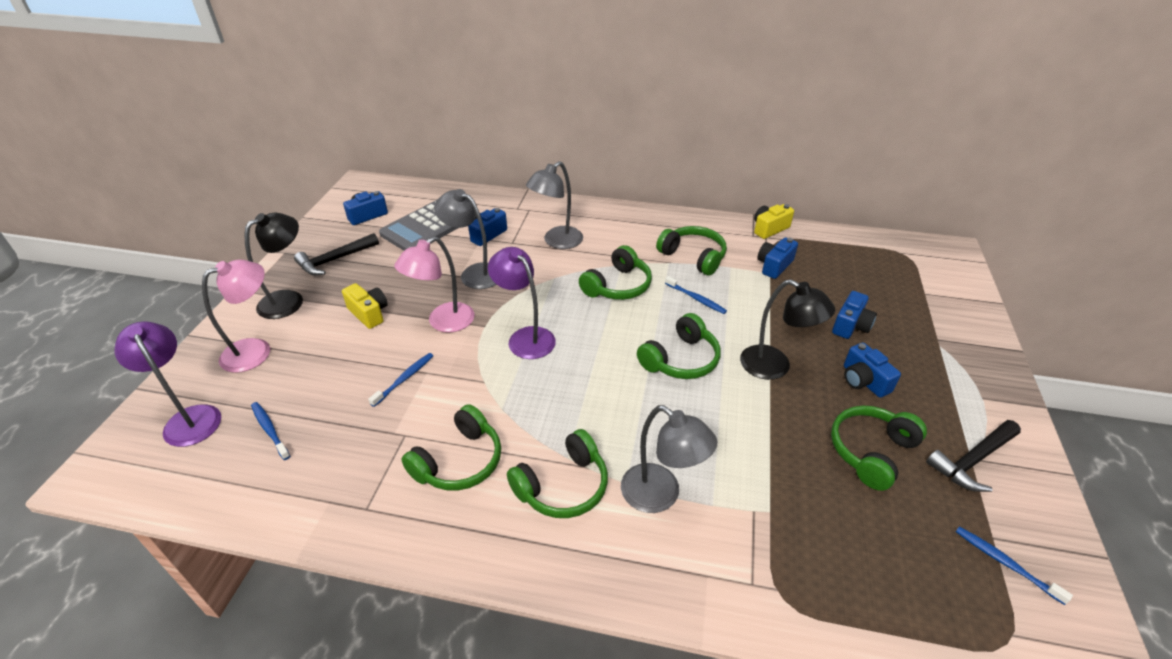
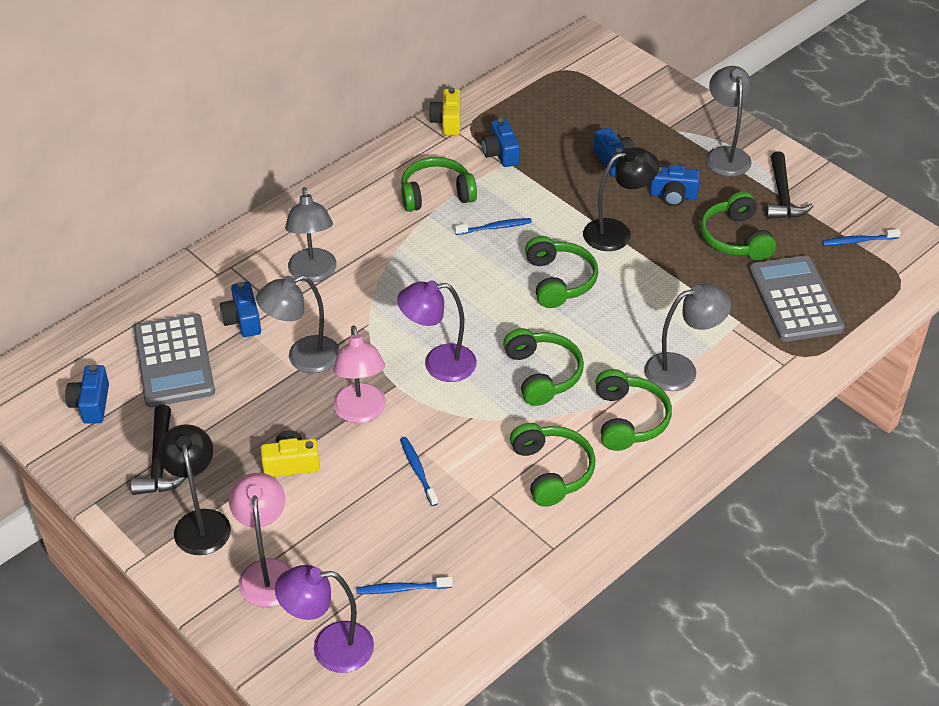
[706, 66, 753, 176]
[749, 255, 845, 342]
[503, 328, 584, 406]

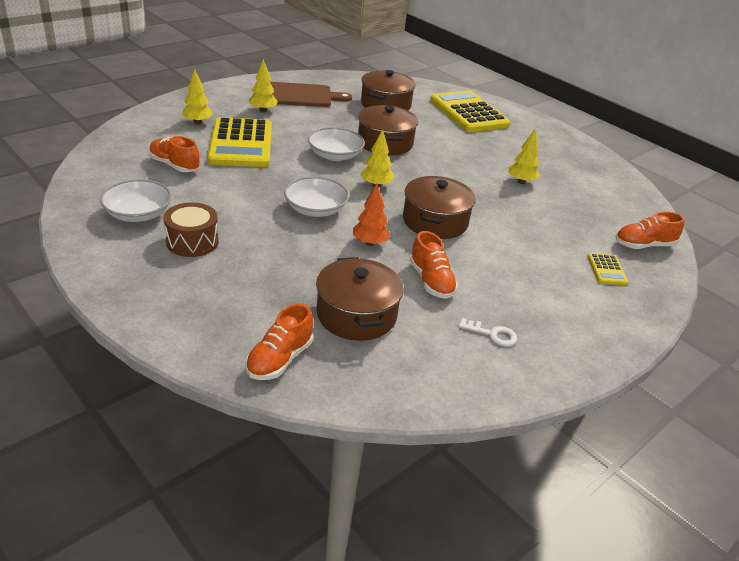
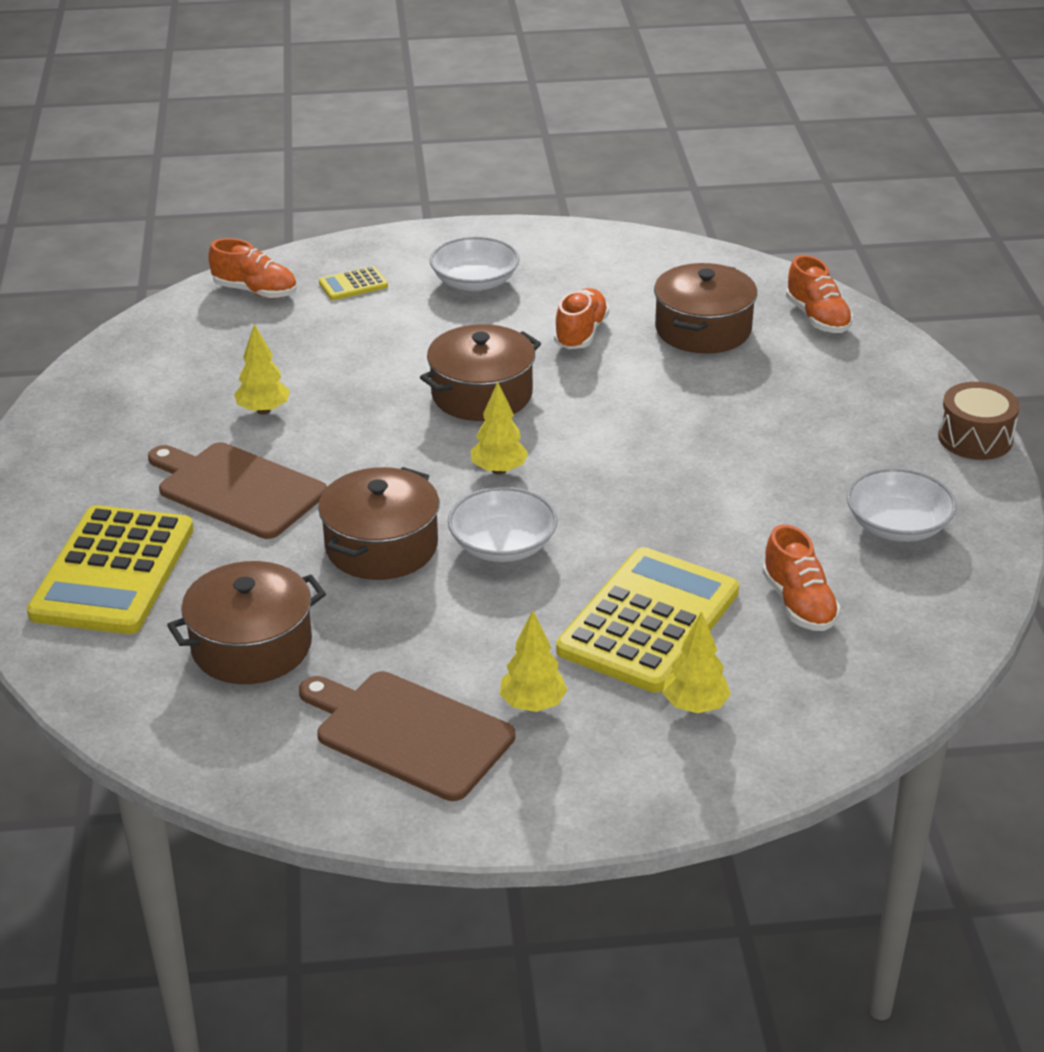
[353, 183, 390, 246] (first image)
[458, 318, 517, 346] (first image)
[148, 442, 327, 539]
[938, 382, 1020, 460]
[430, 236, 520, 291]
[786, 255, 853, 333]
[319, 266, 388, 300]

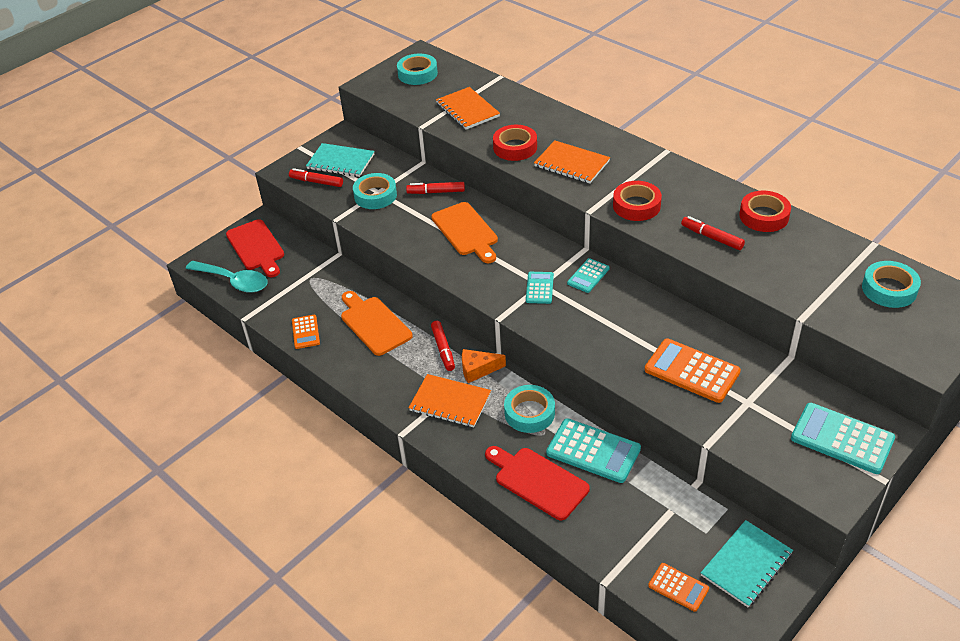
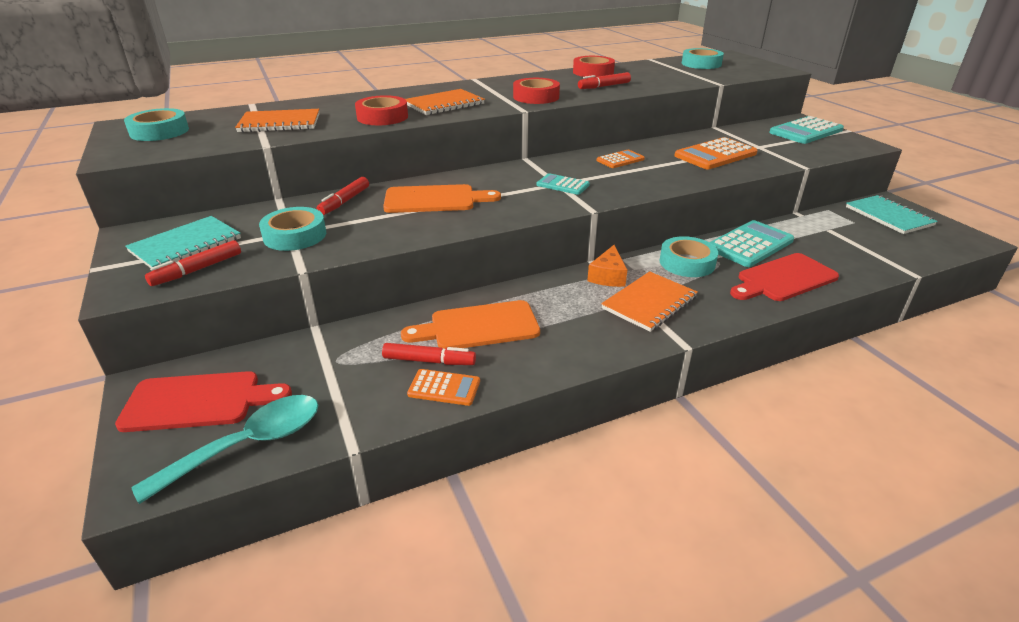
[567, 258, 610, 293] (first image)
[382, 343, 476, 365]
[597, 150, 645, 168]

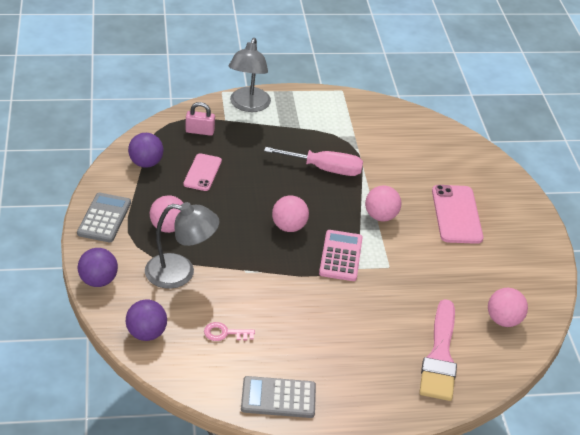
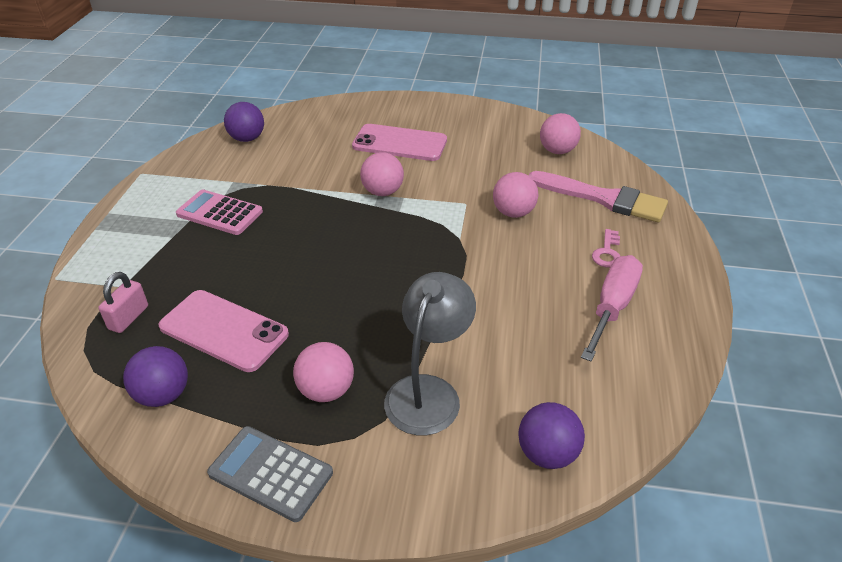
[228, 38, 271, 112] (first image)
[241, 376, 316, 418] (first image)
[224, 102, 264, 142]
[592, 229, 620, 268]
[581, 255, 643, 362]
[493, 172, 538, 218]
[176, 189, 263, 235]
[158, 290, 289, 372]

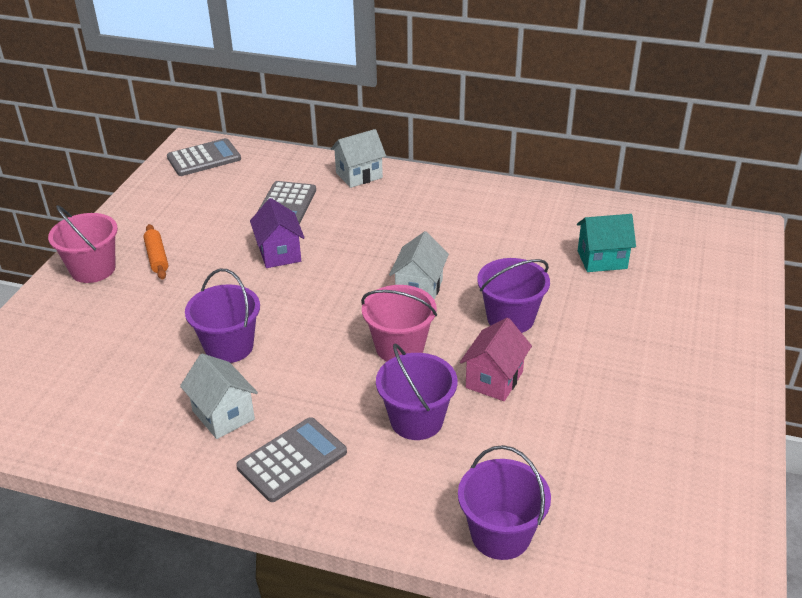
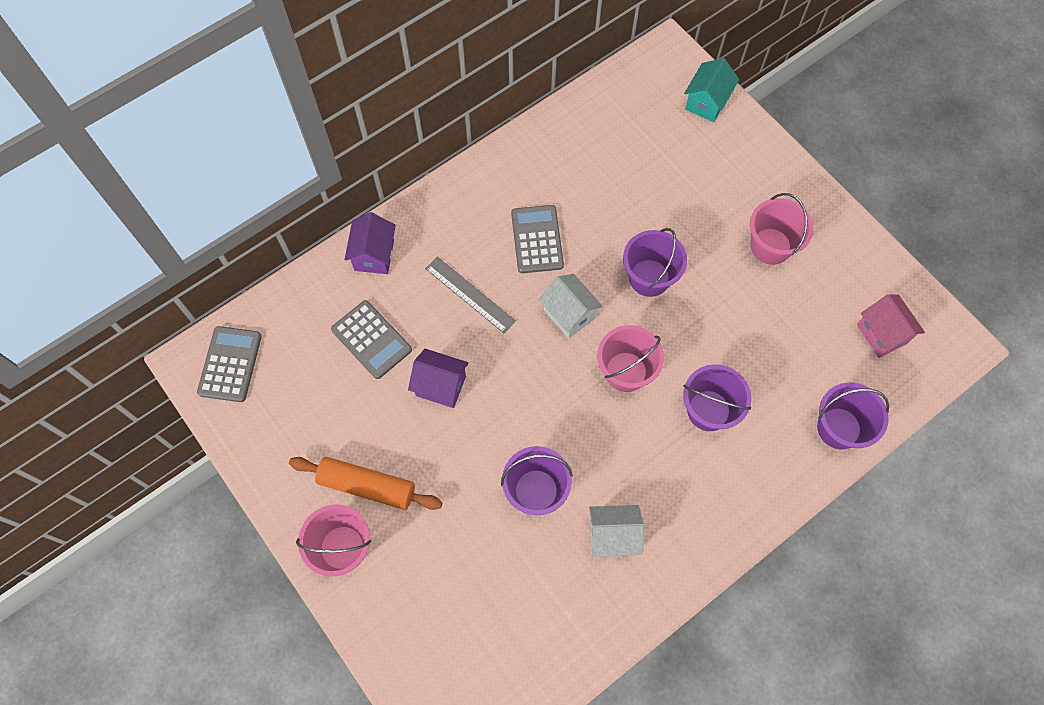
[425, 257, 516, 333]
[750, 193, 814, 265]
[511, 205, 564, 273]
[857, 294, 925, 358]
[684, 58, 739, 122]
[344, 212, 396, 274]
[289, 457, 443, 510]

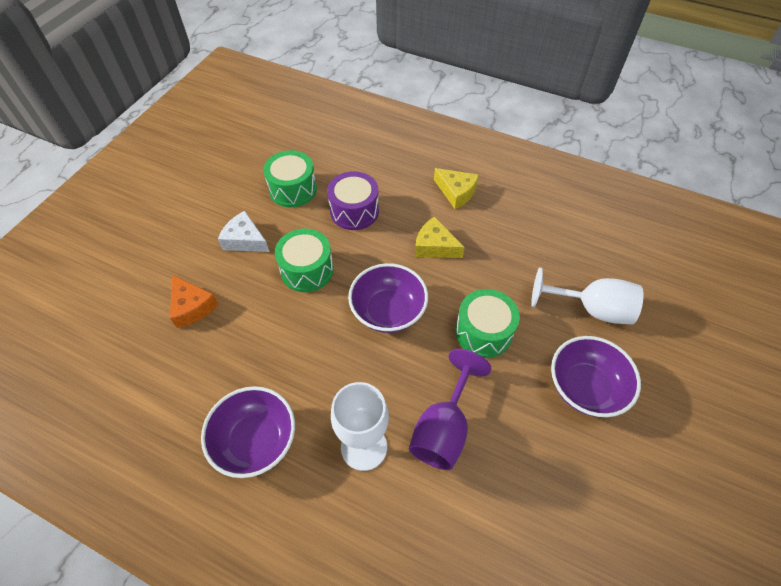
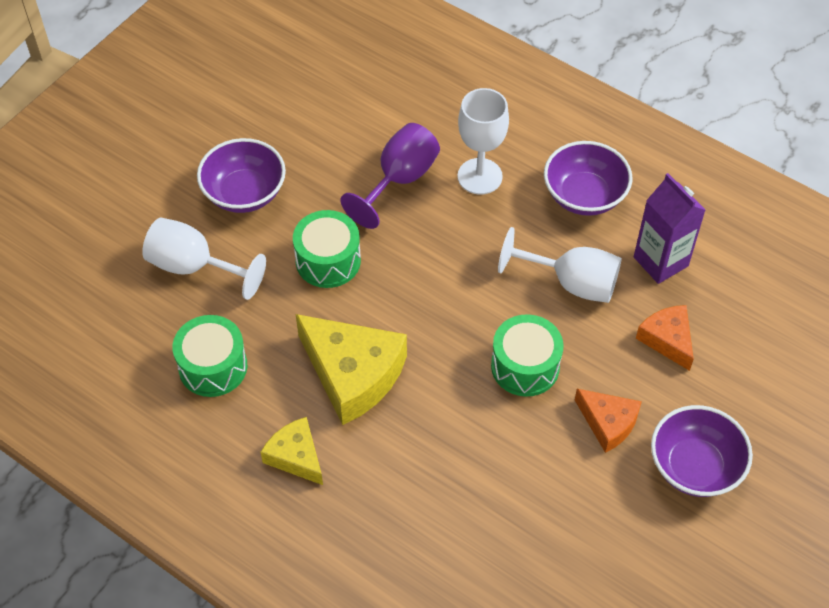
[327, 171, 379, 230] (first image)
[498, 227, 622, 303]
[634, 173, 705, 284]
[173, 315, 247, 397]
[651, 405, 753, 497]
[575, 389, 642, 453]
[296, 314, 407, 425]

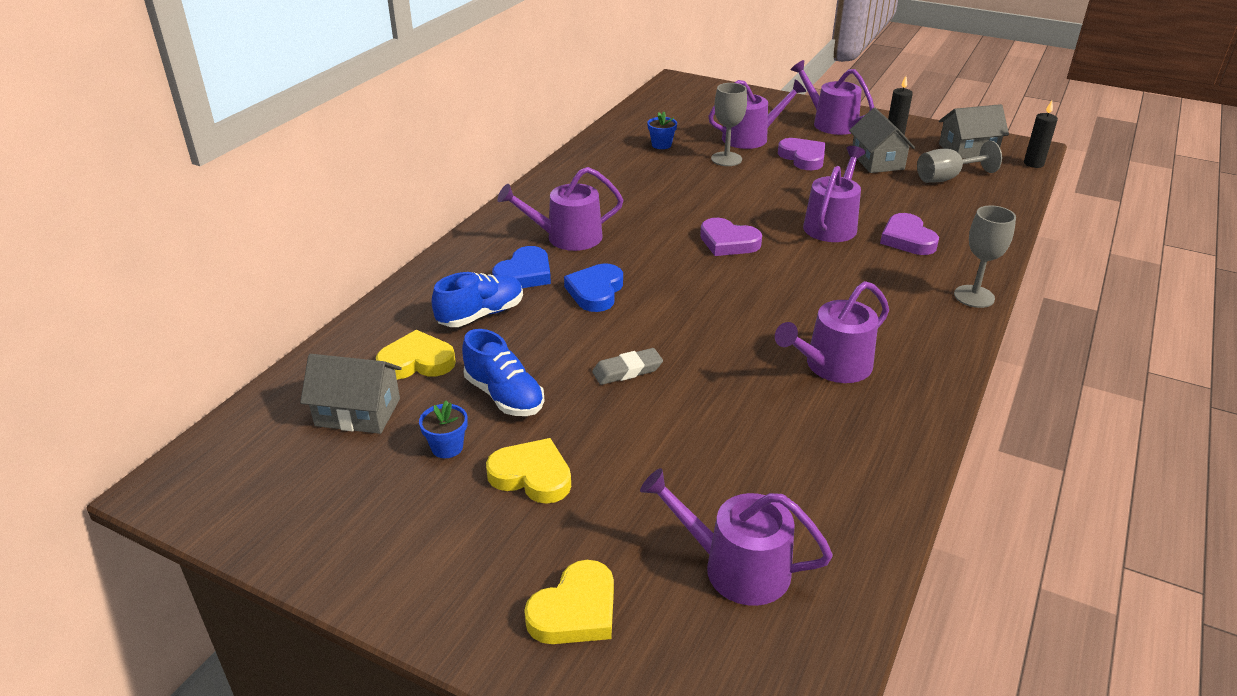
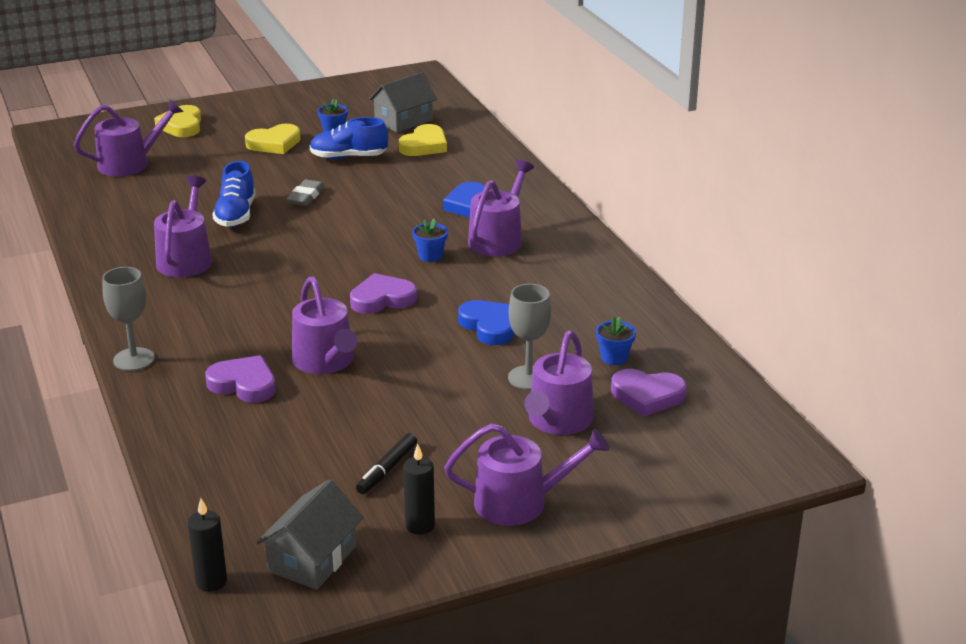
[917, 141, 1002, 183] (first image)
[412, 219, 448, 262]
[212, 161, 256, 227]
[458, 300, 514, 345]
[611, 369, 687, 417]
[356, 433, 417, 494]

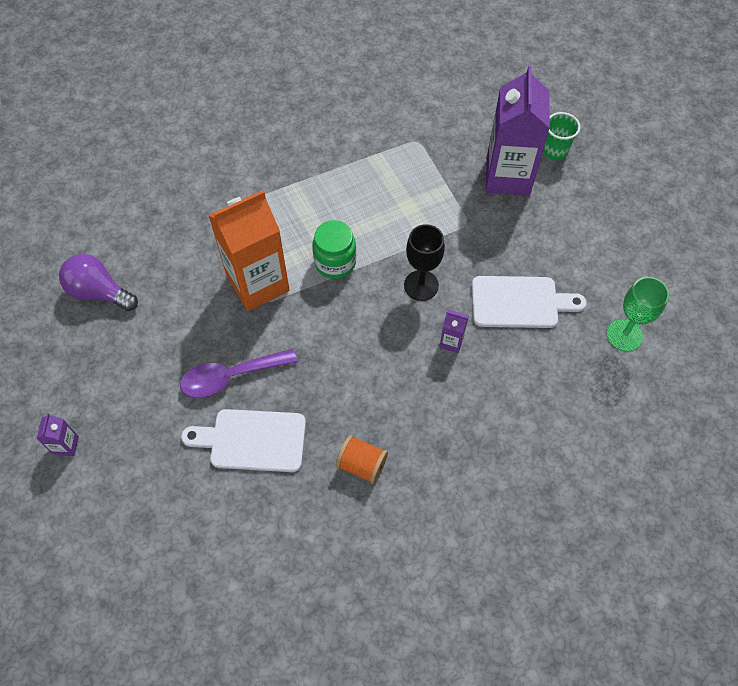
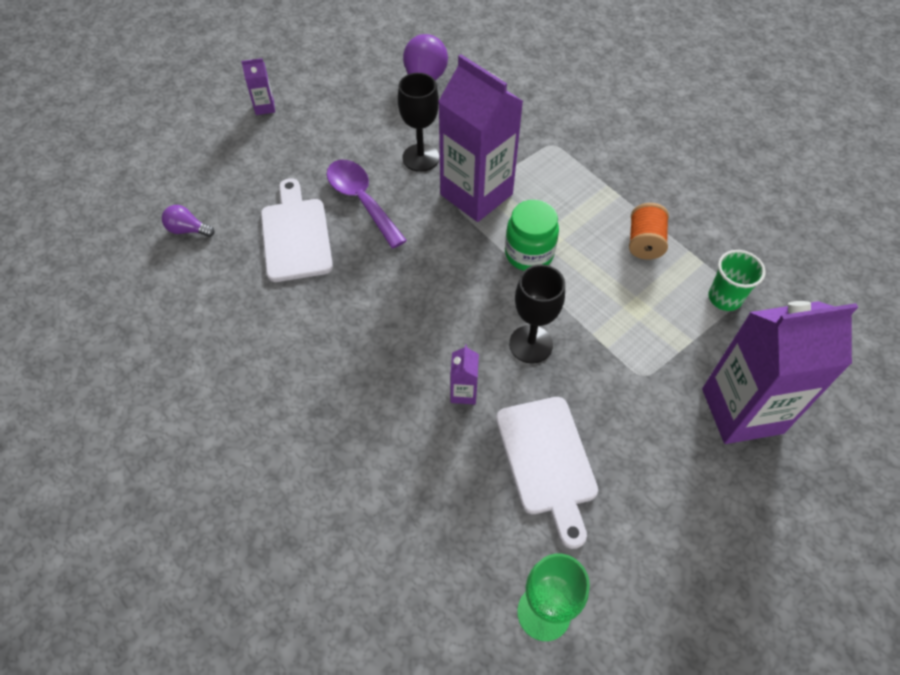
[162, 205, 214, 237]
[398, 73, 439, 172]
[629, 203, 669, 260]
[708, 250, 766, 311]
[438, 54, 523, 222]

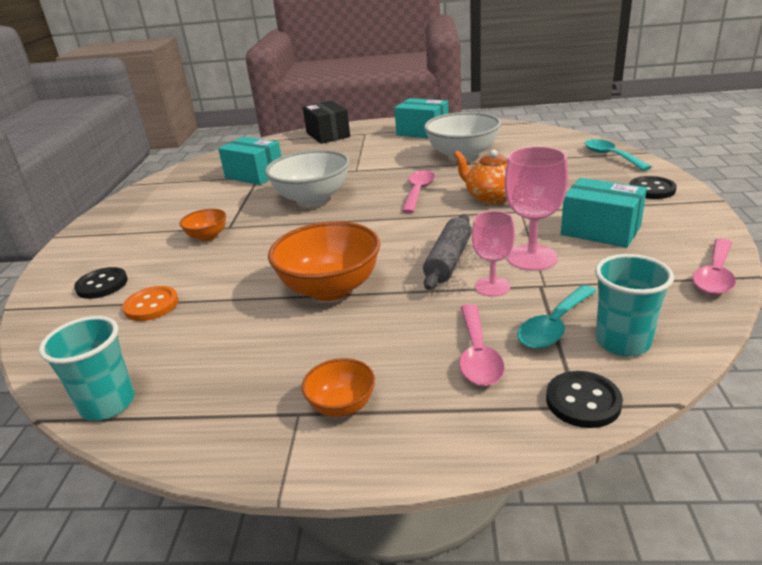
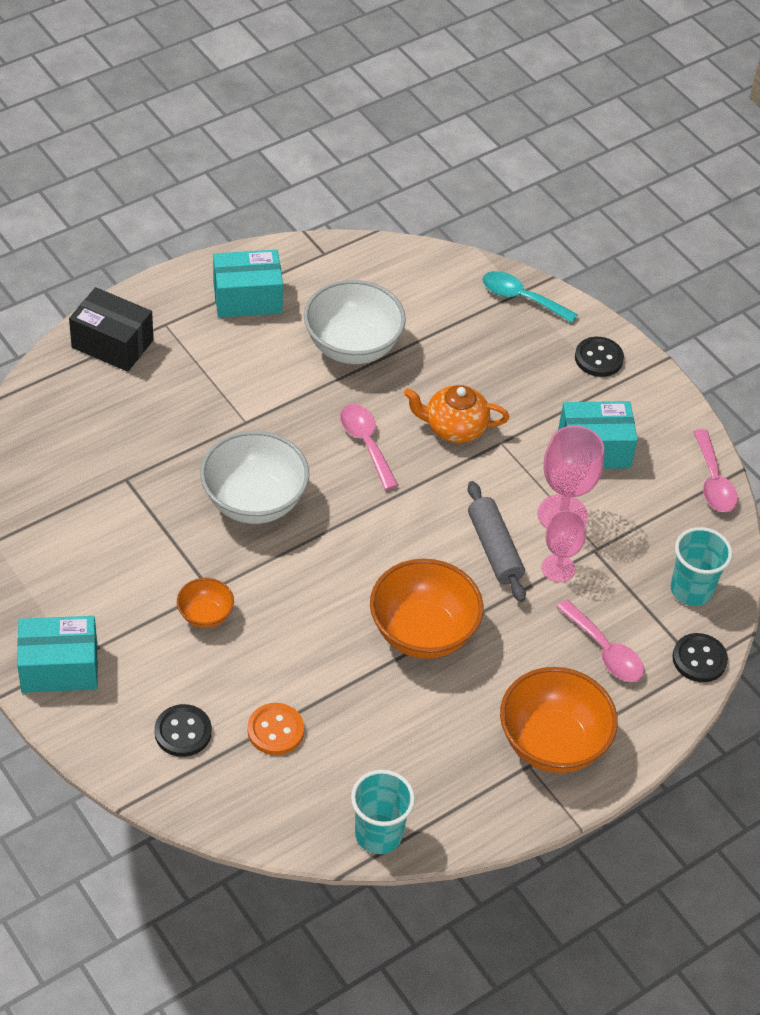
[517, 285, 596, 349] (first image)
[17, 616, 98, 693]
[500, 667, 618, 773]

